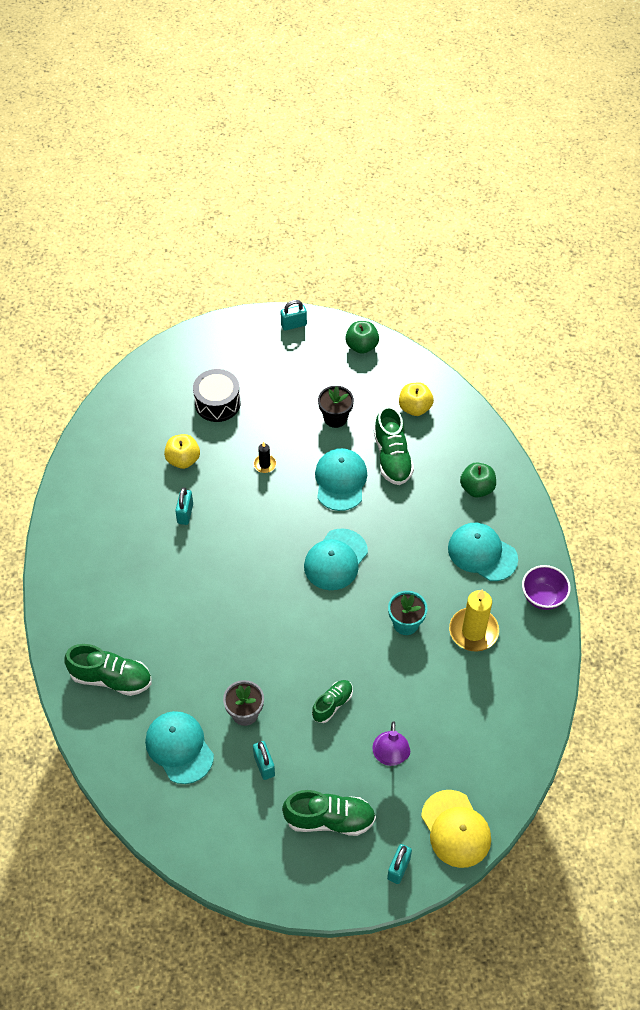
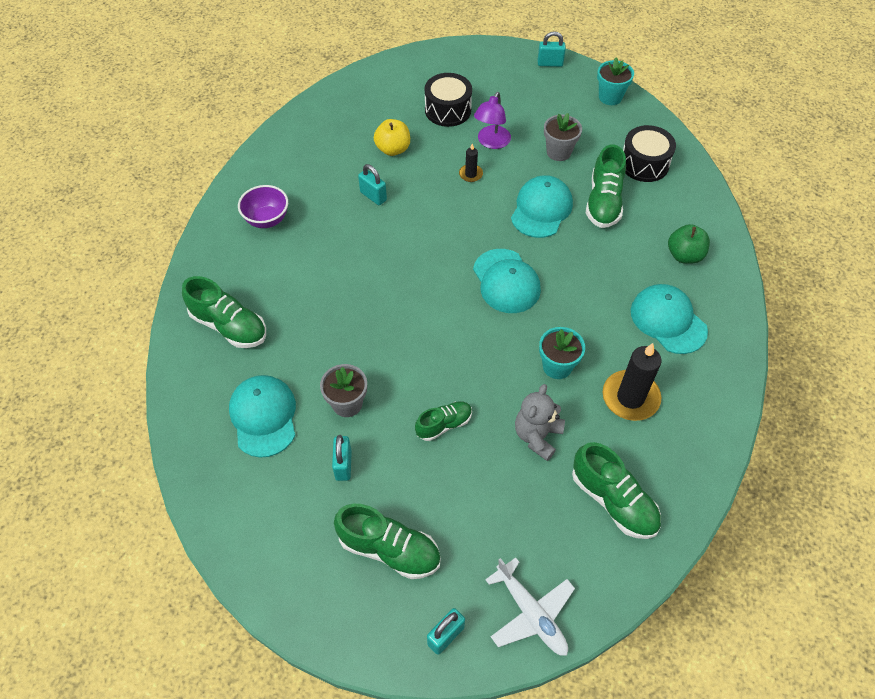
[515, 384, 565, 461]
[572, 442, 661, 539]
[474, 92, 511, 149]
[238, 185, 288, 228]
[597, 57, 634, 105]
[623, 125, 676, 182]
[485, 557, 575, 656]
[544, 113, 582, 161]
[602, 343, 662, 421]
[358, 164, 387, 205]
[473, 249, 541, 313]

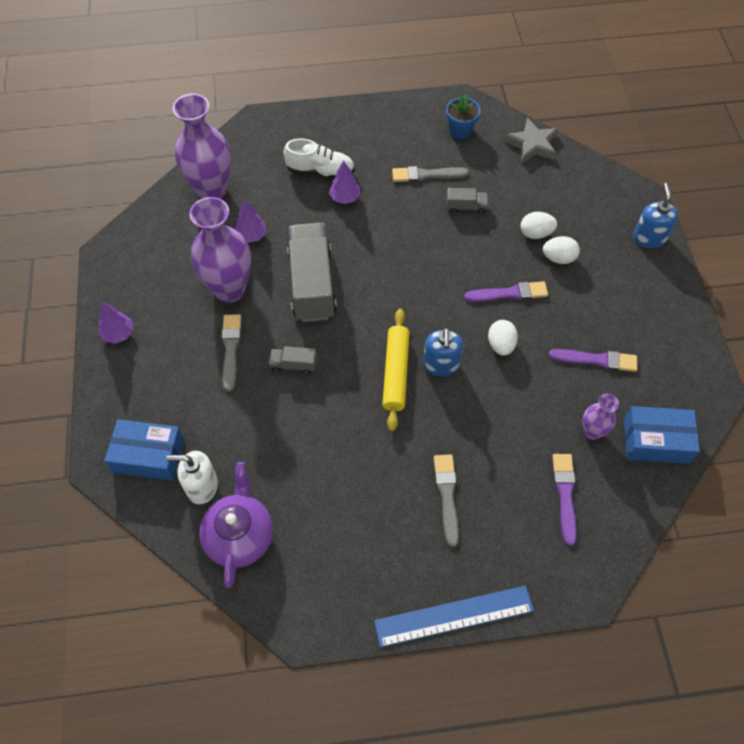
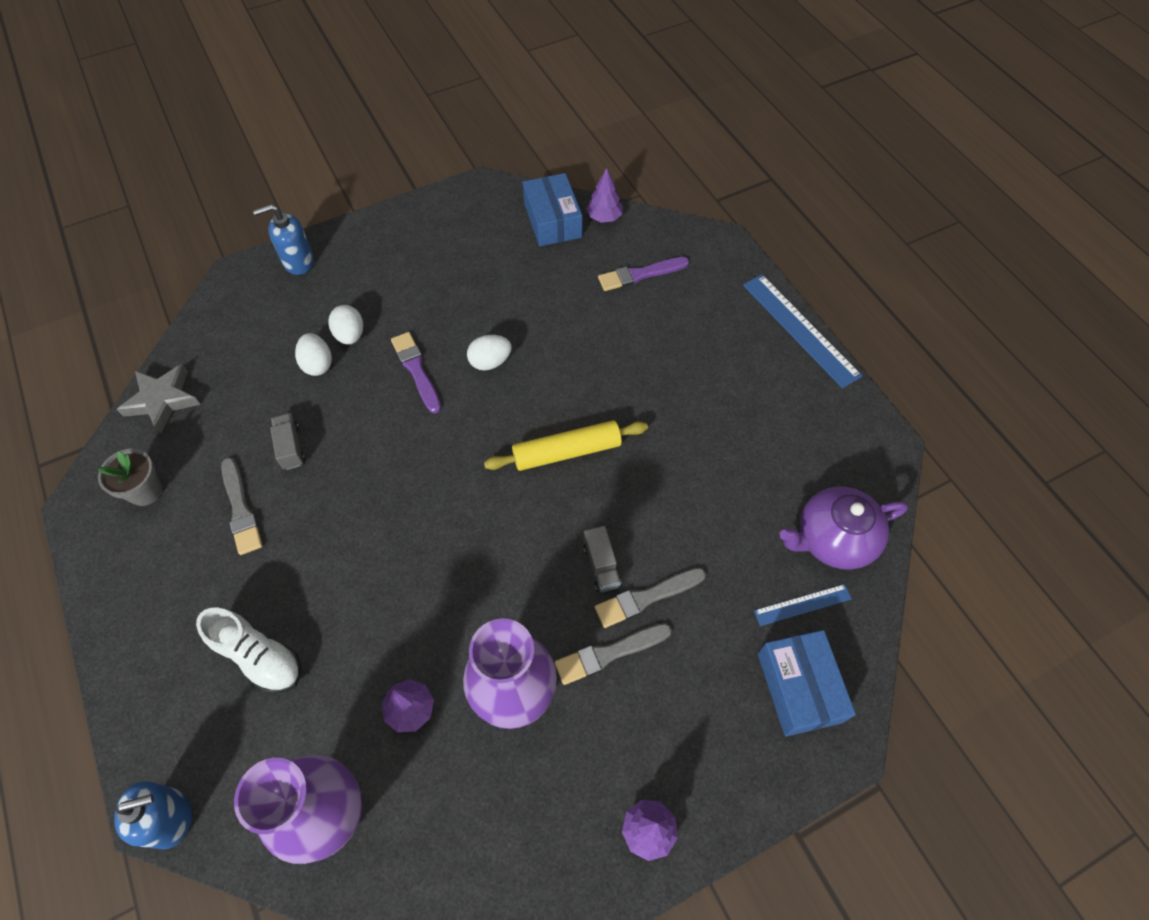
[287, 223, 337, 322] (first image)
[549, 349, 637, 372] (first image)
[583, 394, 619, 440] (first image)
[586, 168, 623, 223]
[114, 781, 192, 850]
[595, 568, 706, 628]
[754, 584, 852, 626]
[98, 449, 163, 506]
[196, 608, 301, 694]

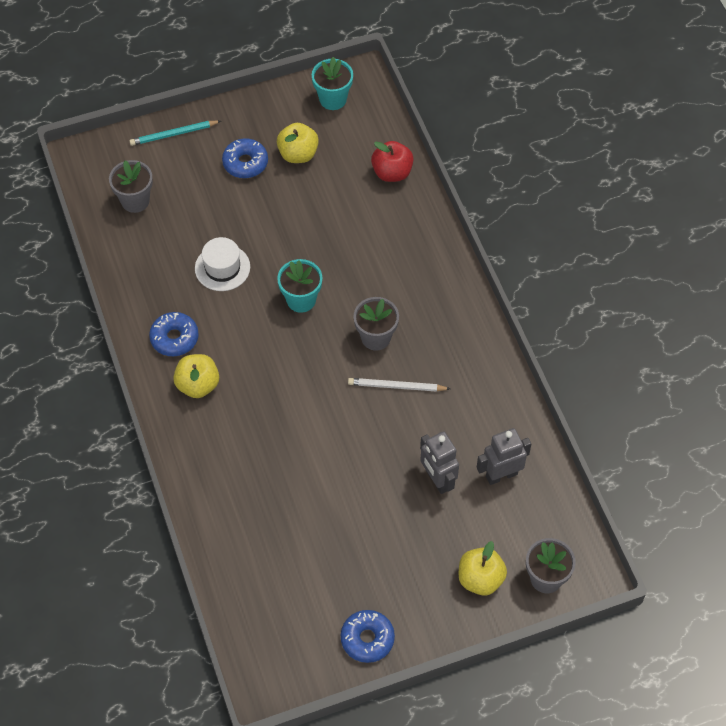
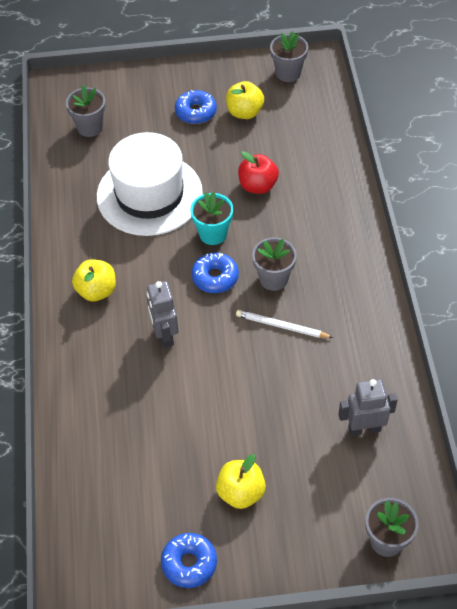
[129, 121, 221, 146] (first image)
[192, 252, 239, 293]
[238, 151, 279, 194]
[147, 281, 178, 348]
[216, 454, 266, 509]
[270, 31, 308, 82]
[97, 132, 203, 236]

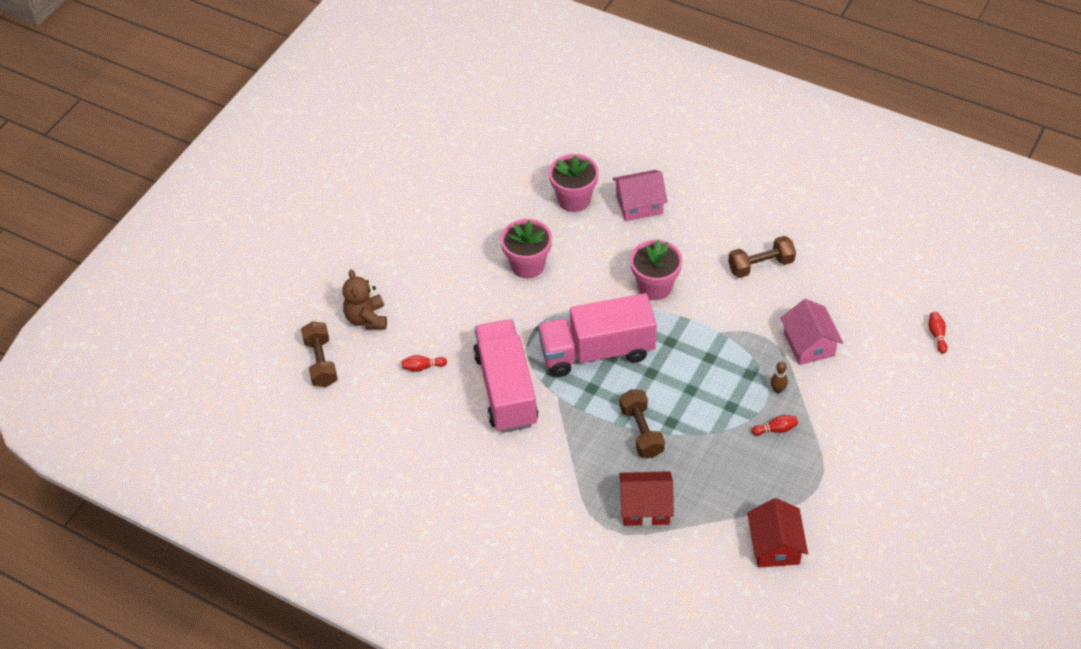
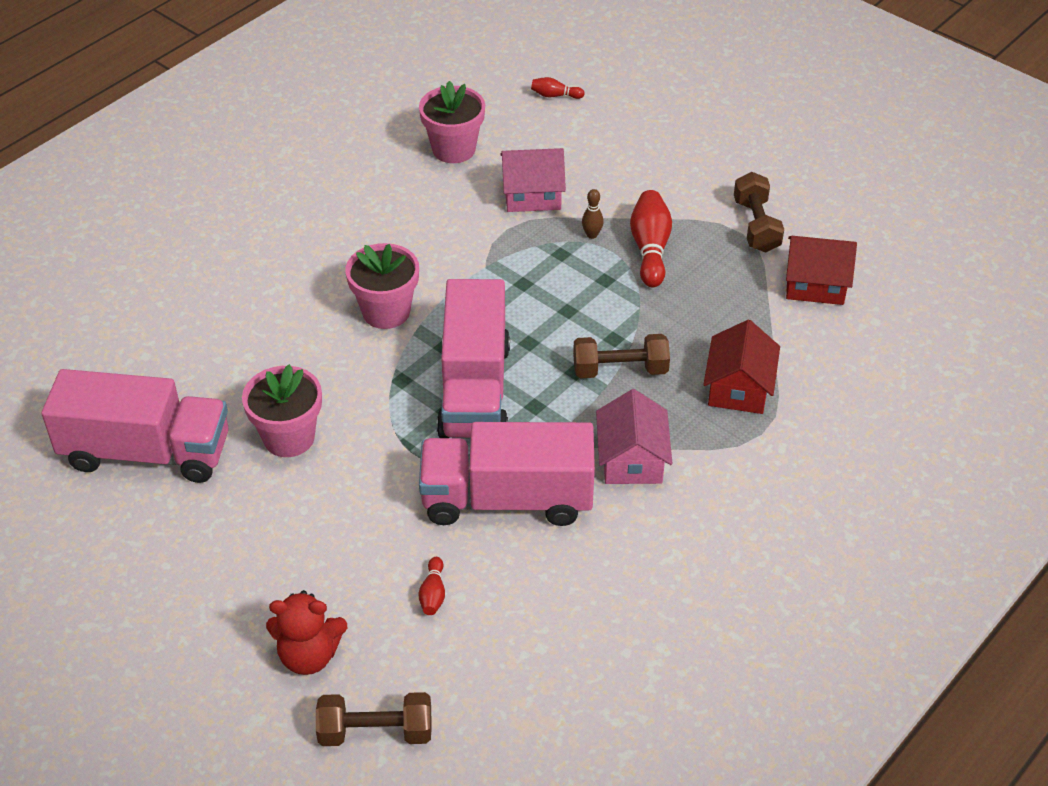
[42, 369, 229, 483]
[419, 81, 485, 163]
[596, 389, 673, 484]
[734, 172, 784, 253]
[266, 590, 347, 675]
[630, 190, 672, 287]

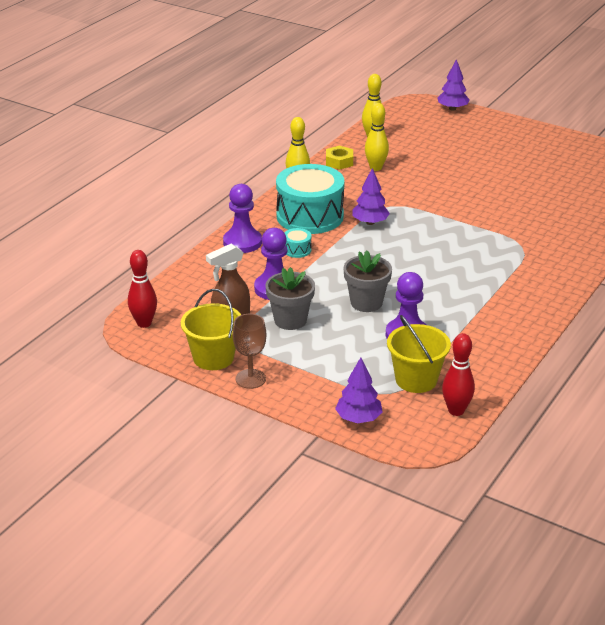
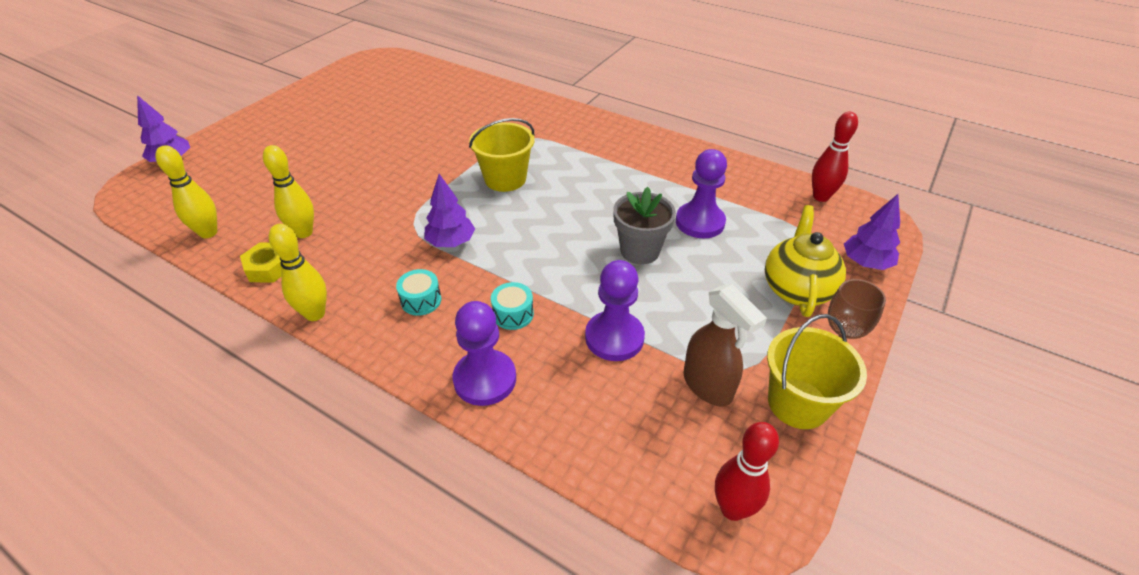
[266, 267, 315, 330] (first image)
[765, 205, 846, 317]
[469, 118, 534, 192]
[396, 269, 442, 316]

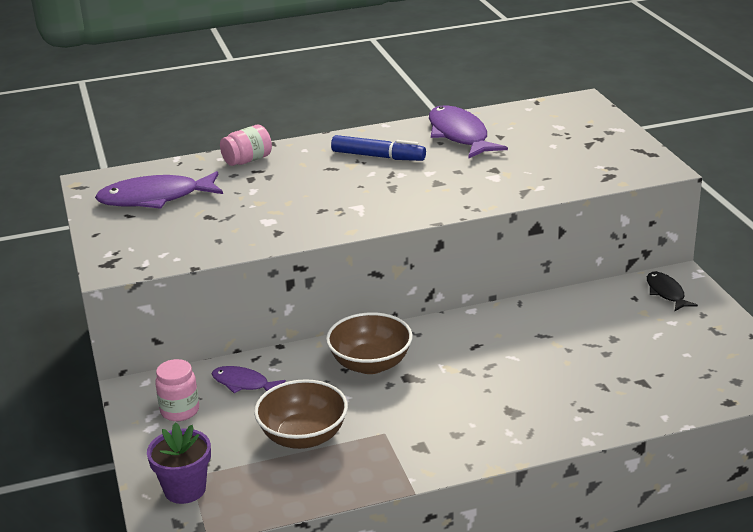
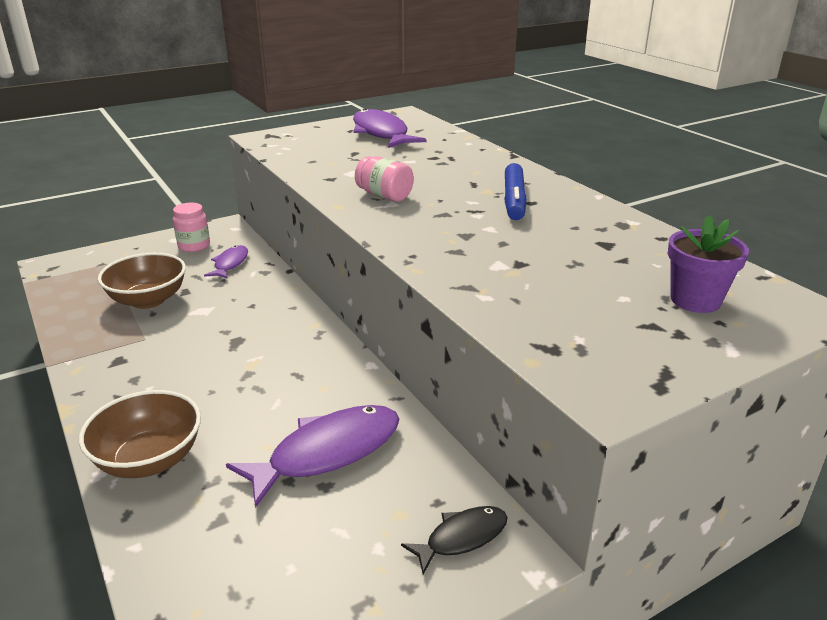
[668, 215, 749, 313]
[355, 156, 414, 202]
[79, 390, 201, 478]
[226, 405, 399, 508]

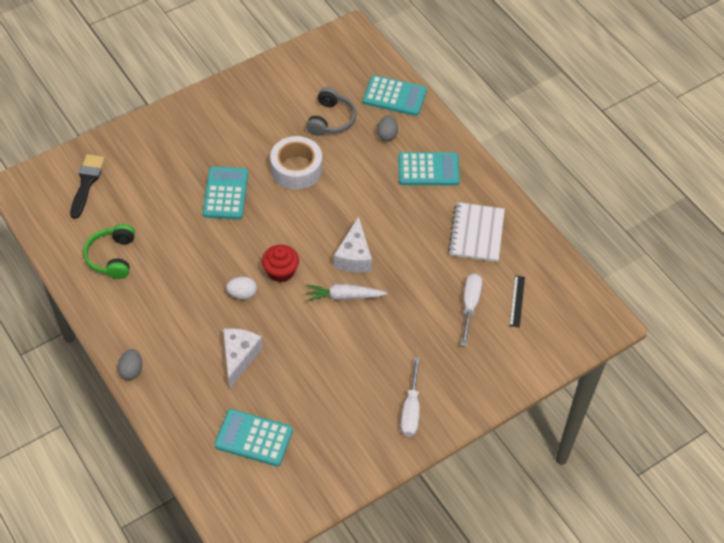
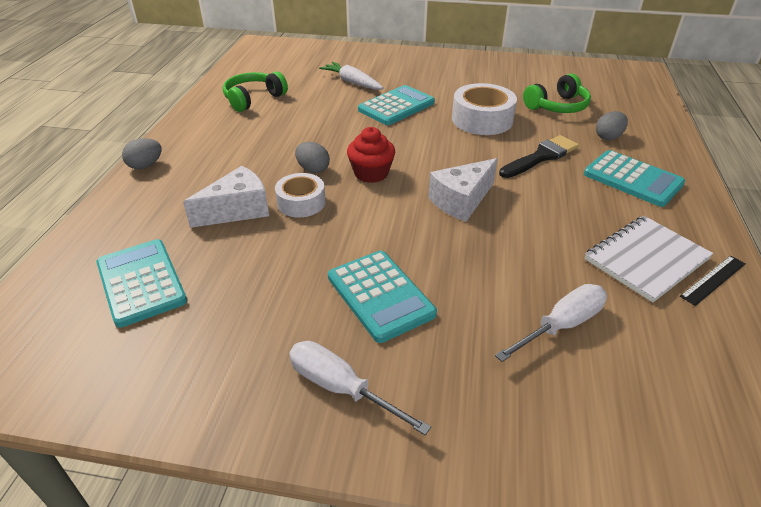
[275, 173, 326, 217]
[499, 135, 579, 178]
[319, 62, 384, 90]
[328, 251, 437, 343]
[680, 255, 746, 306]
[295, 142, 330, 173]
[523, 74, 591, 113]
[289, 341, 431, 435]

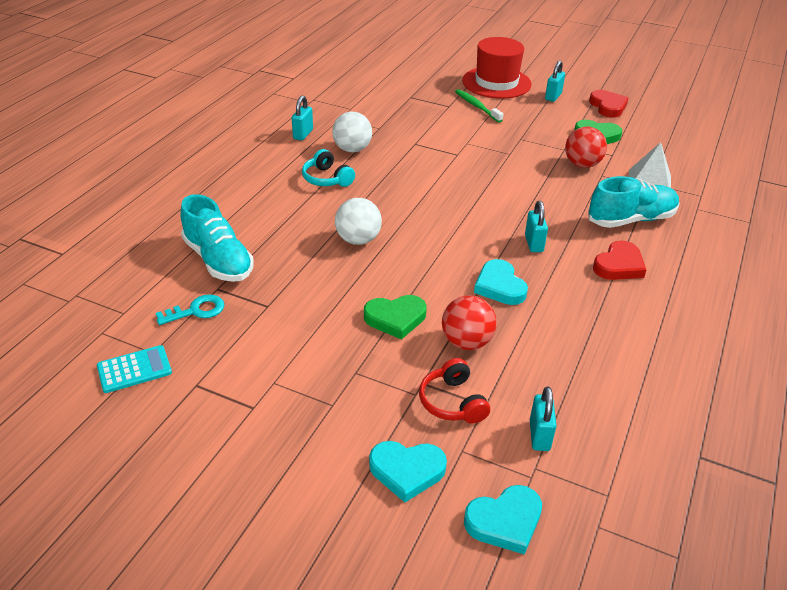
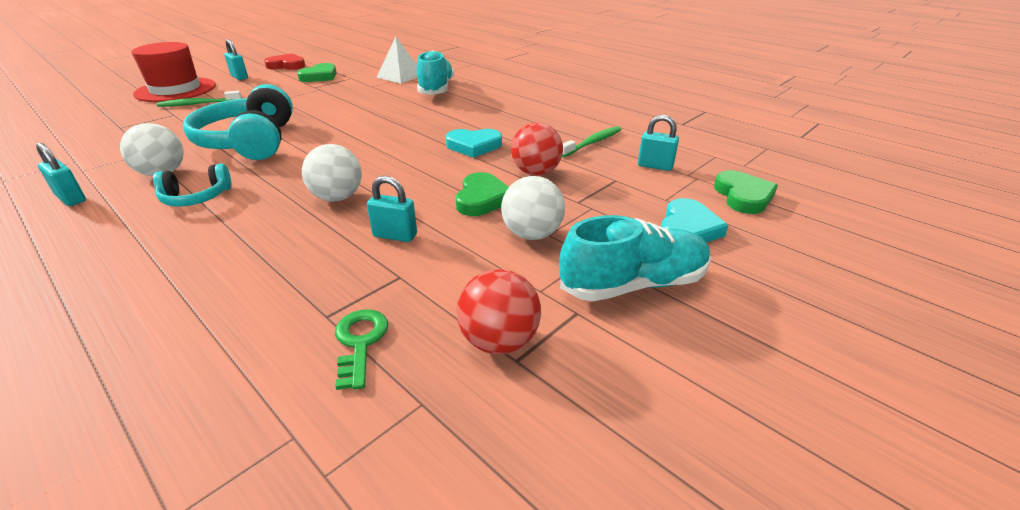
[97, 345, 172, 393] (first image)
[419, 358, 490, 424] (first image)
[593, 240, 646, 280] (first image)
[183, 84, 293, 160]
[501, 176, 565, 240]
[562, 126, 622, 157]
[560, 215, 711, 301]
[367, 176, 417, 242]
[457, 269, 541, 354]
[335, 310, 388, 390]
[714, 170, 778, 214]

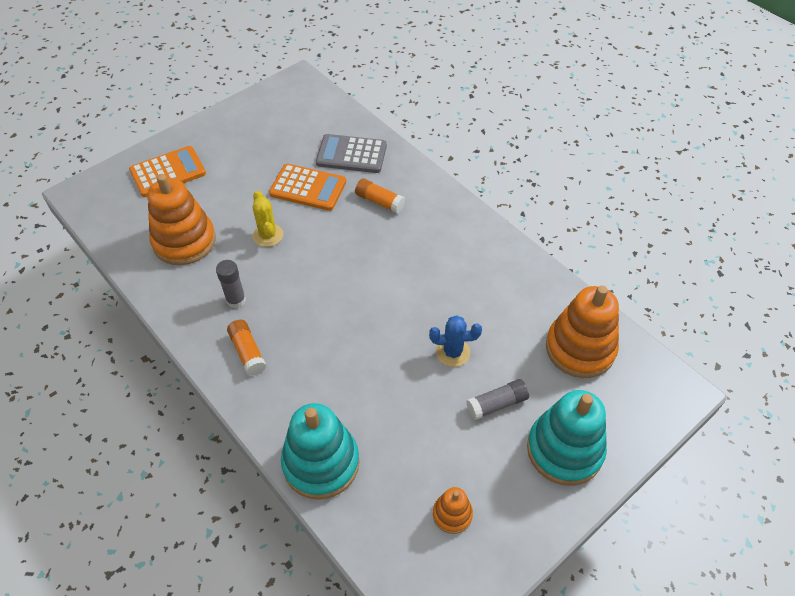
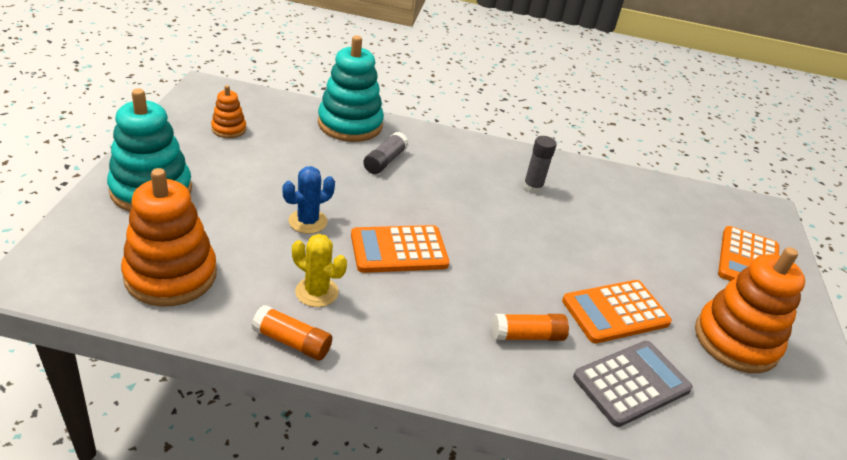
[351, 225, 449, 273]
[695, 247, 805, 373]
[252, 305, 332, 361]
[292, 234, 347, 307]
[363, 132, 408, 174]

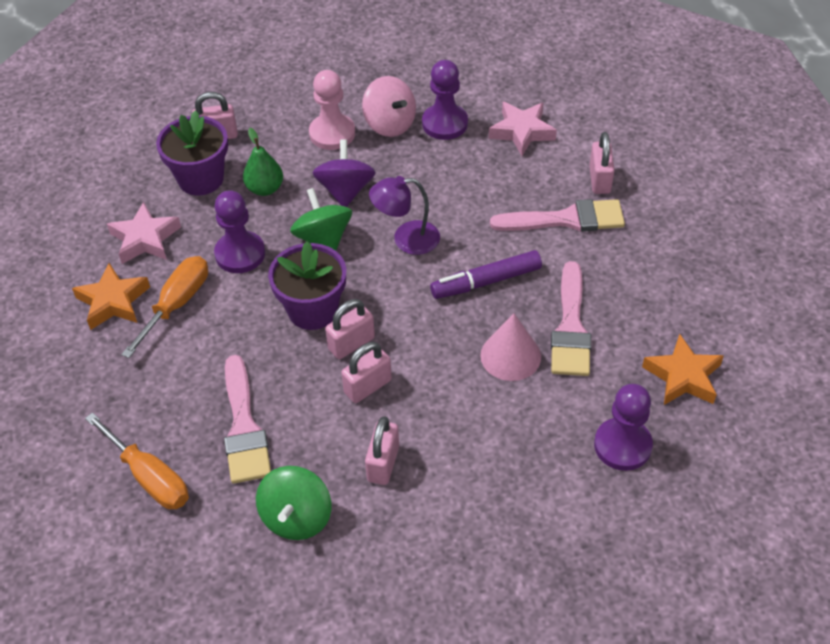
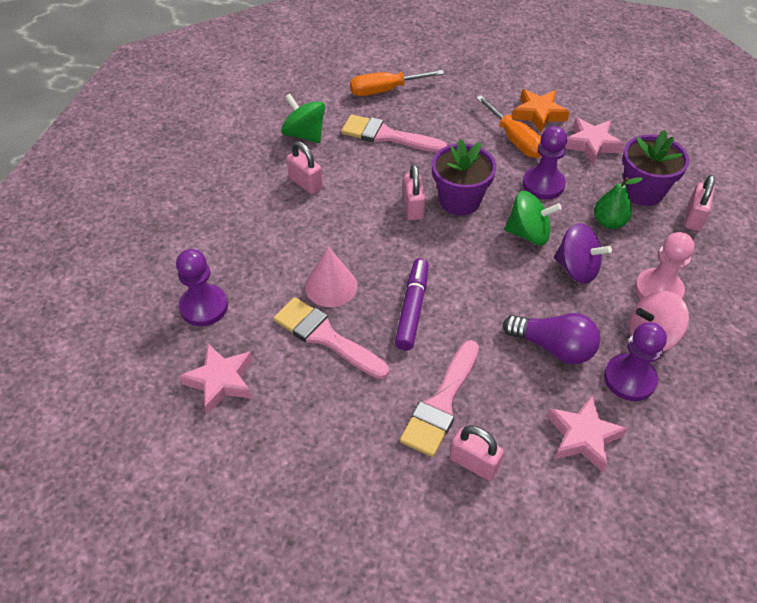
[341, 342, 392, 403] (first image)
[369, 176, 440, 255] (first image)
[503, 313, 600, 364]
[179, 344, 253, 415]

